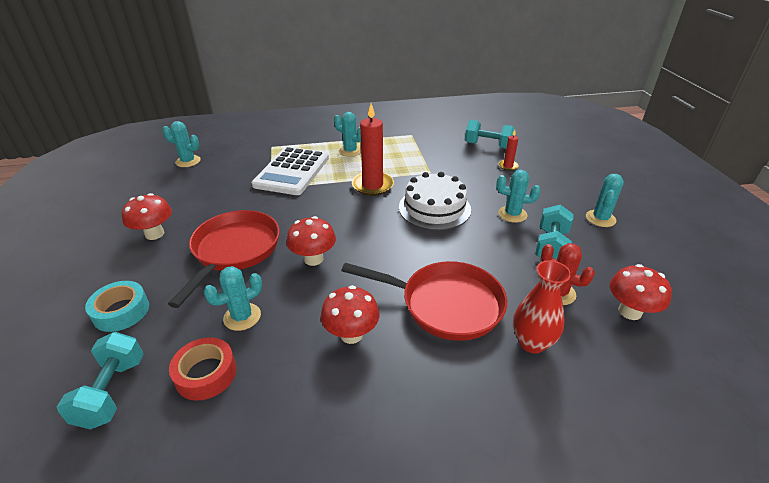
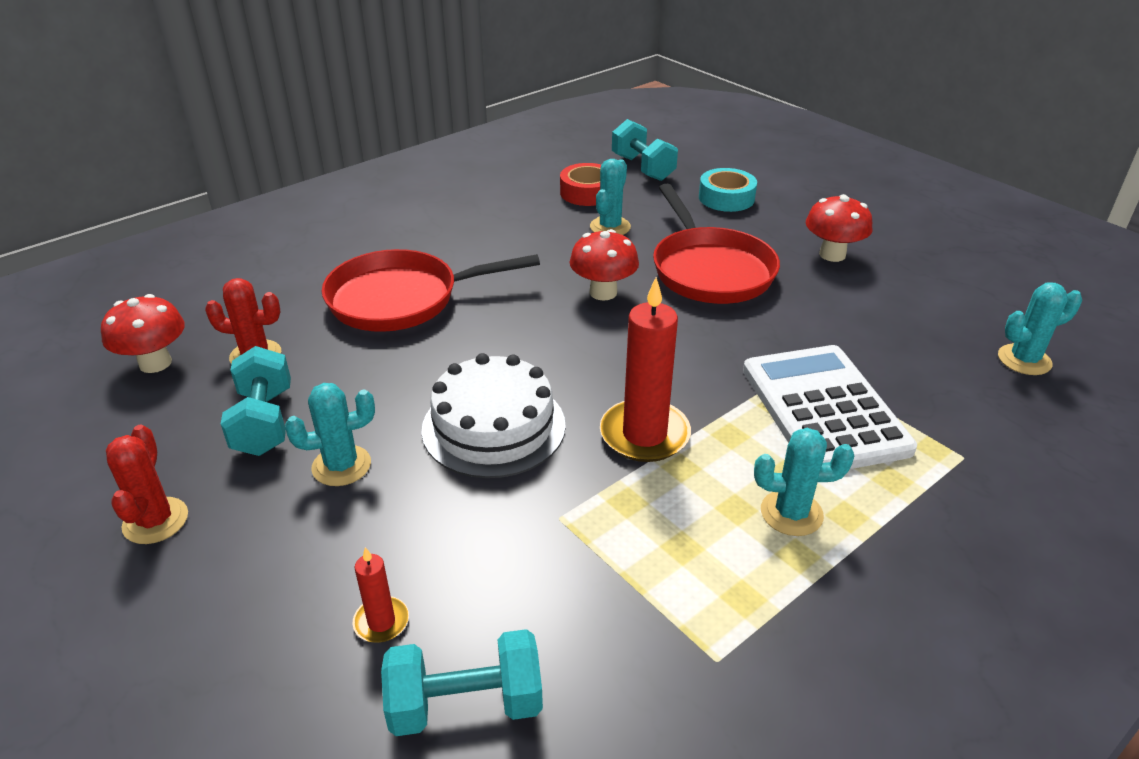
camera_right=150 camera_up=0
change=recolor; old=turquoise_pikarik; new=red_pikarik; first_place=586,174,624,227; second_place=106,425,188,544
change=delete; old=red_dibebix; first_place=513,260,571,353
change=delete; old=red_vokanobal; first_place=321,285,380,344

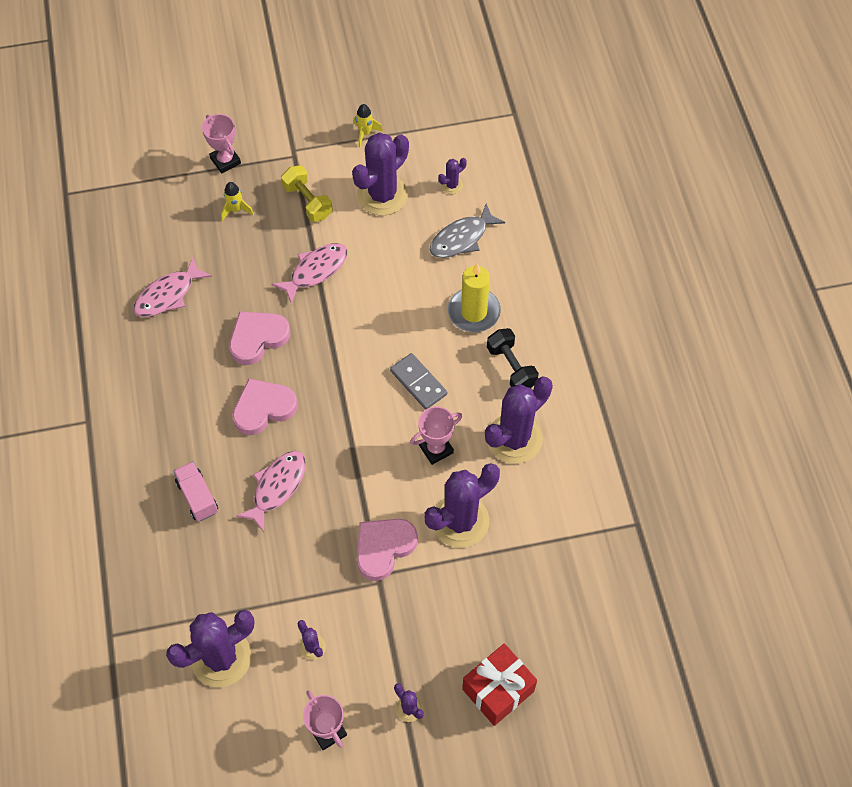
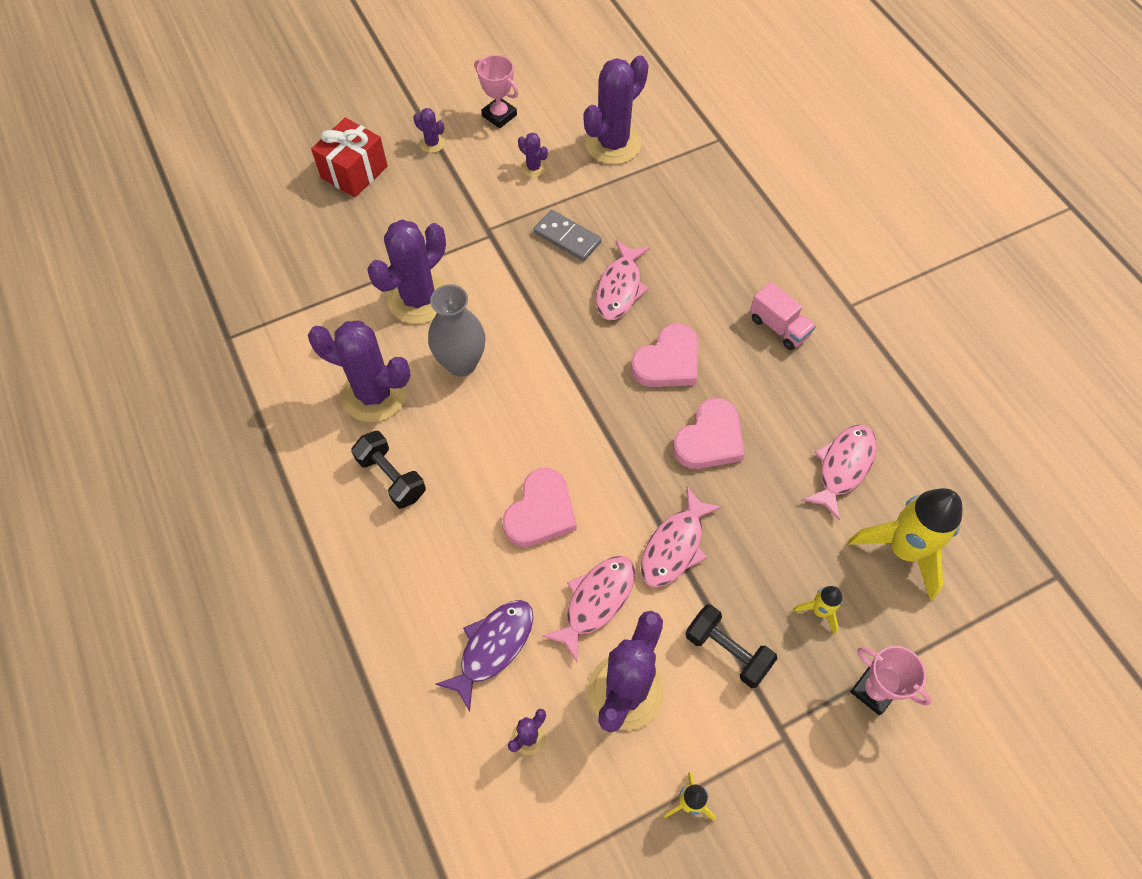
camera_right=165 camera_up=0
change=recolor; old=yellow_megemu; new=black_megemu; first_place=281,165,333,222; second_place=685,604,778,688
change=recolor; old=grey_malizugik; new=purple_malizugik; first_place=430,203,505,258; second_place=435,600,533,712
change=delete; old=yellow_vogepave; first_place=448,264,501,332
change=move; old=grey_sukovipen; first_place=390,353,447,410; second_place=534,210,602,261
change=rotate; old=purple_pikarik; first_place=485,376,553,464; second_place=308,321,411,422; degrees=75
change=replace; old=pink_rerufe; new=grey_dibebix; first_place=410,406,462,465; second_place=428,284,485,377
change=move; old=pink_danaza; first_place=173,461,218,522; second_place=750,282,816,350
change=move; old=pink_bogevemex; first_place=357,519,418,581; second_place=503,468,577,547
change=insert; new=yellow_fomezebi; second_place=848,488,962,600
change=insert; new=pink_malizugik; second_place=542,556,635,662

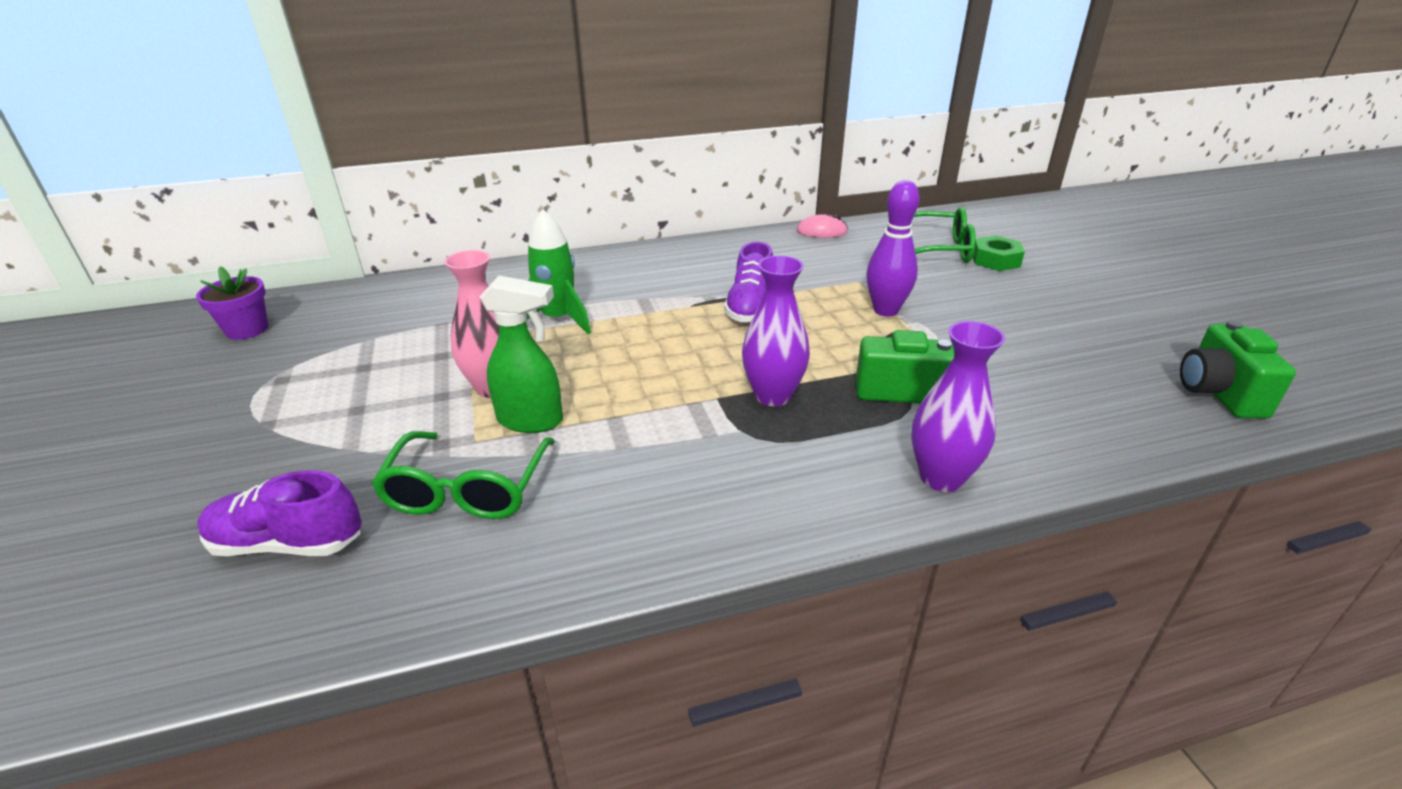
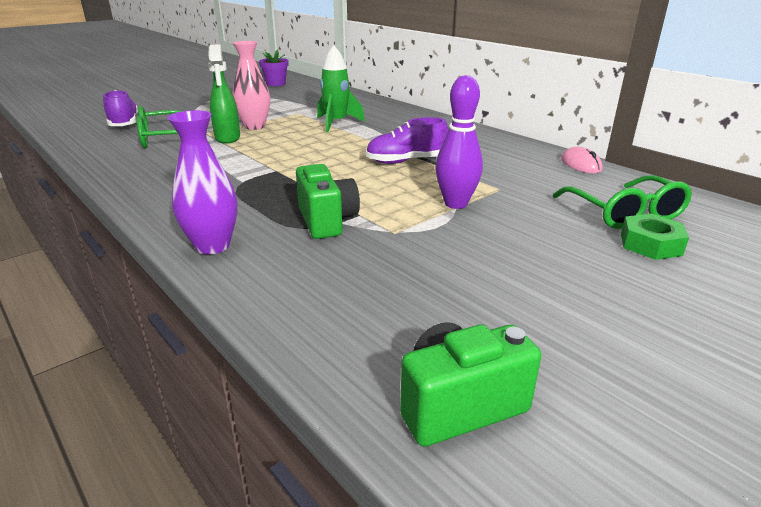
camera_right=65 camera_up=-5
change=delete; old=purple_dibebix; first_place=742,256,810,406

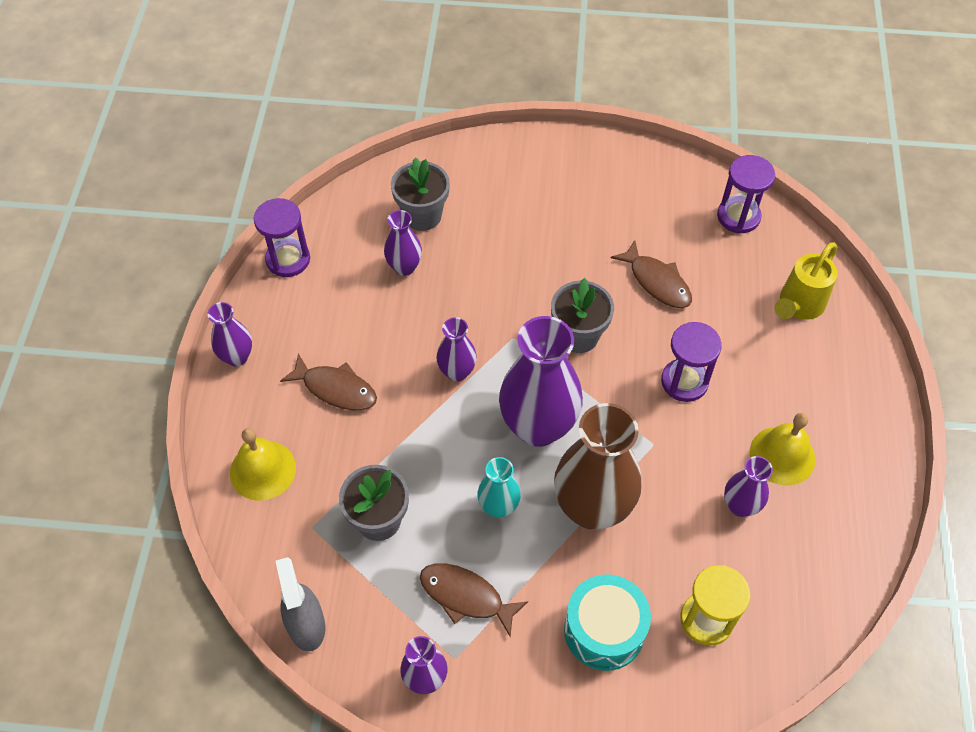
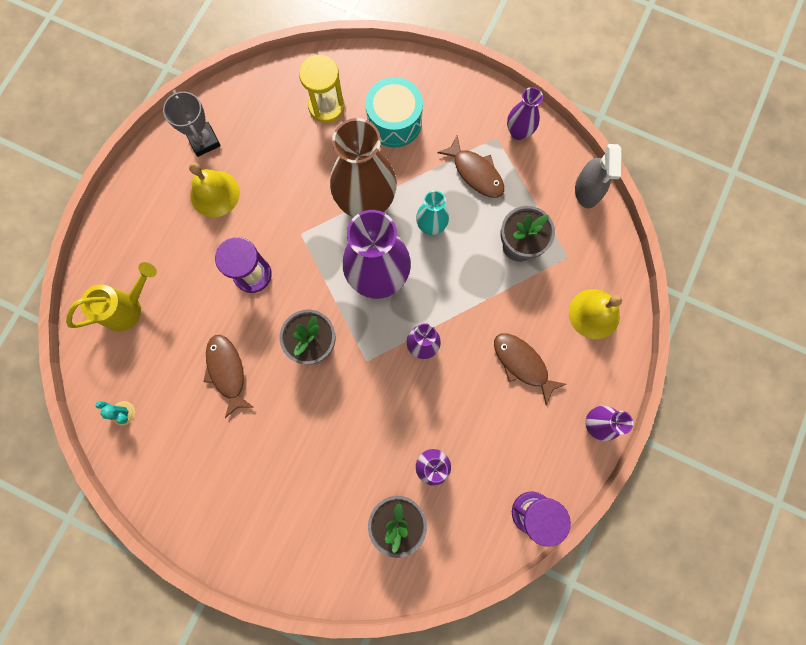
camera_right=-160 camera_up=20
change=replace; old=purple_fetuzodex; new=turquoise_pikarik; first_place=717,155,775,234; second_place=96,401,135,426
change=delete; old=purple_dibebix; first_place=724,456,773,517
change=insert; new=grey_rerufe; second_place=163,90,221,157

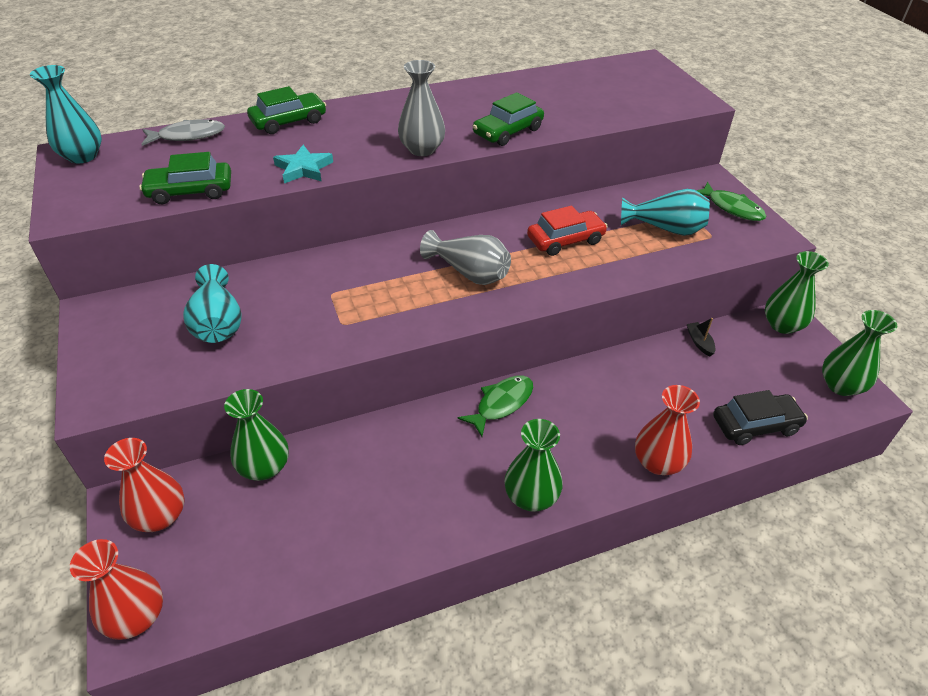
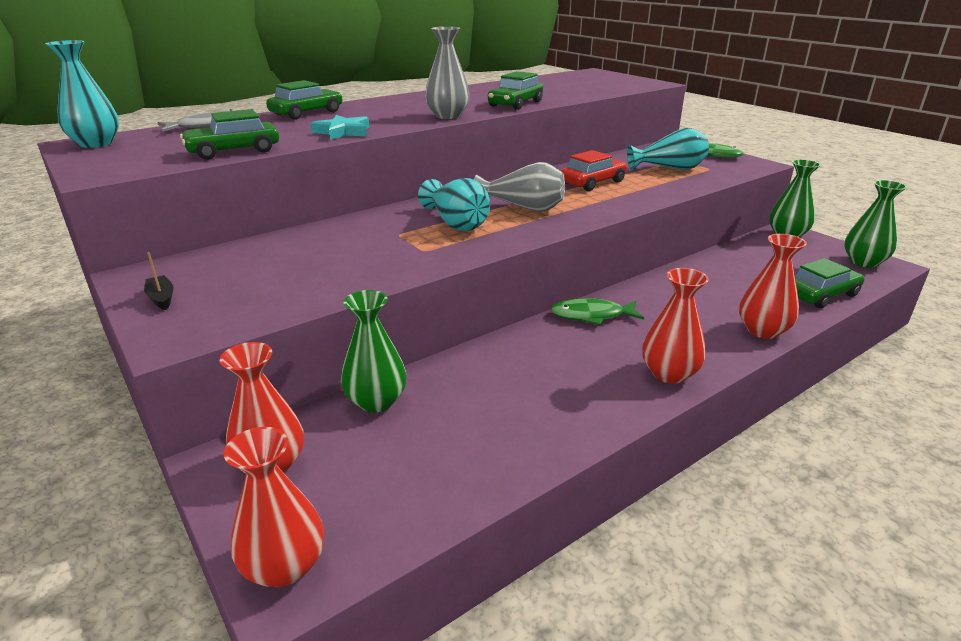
camera_right=-15 camera_up=-15
change=move; old=turquoise_dibebix; first_place=183,264,241,343; second_place=418,178,490,231
change=move; old=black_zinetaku; first_place=687,318,716,357; second_place=144,252,174,310
change=rotate; old=green_malizugik; first_place=458,376,533,437; second_place=550,298,644,325; degrees=-120
change=recolor; old=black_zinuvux; new=green_zinuvux; first_place=713,390,808,445; second_place=795,258,864,308
change=recolor; old=green_dibebix; new=red_dibebix; first_place=504,419,563,512; second_place=642,268,709,384

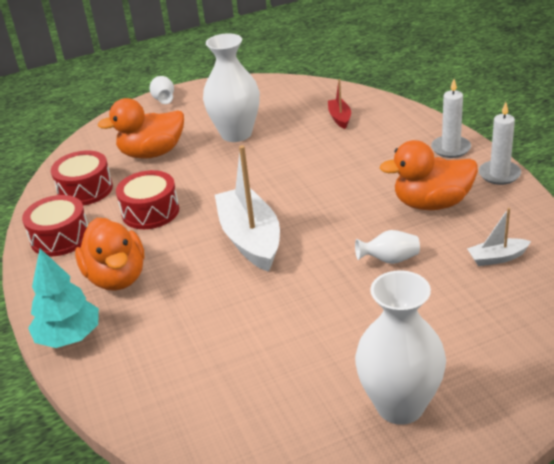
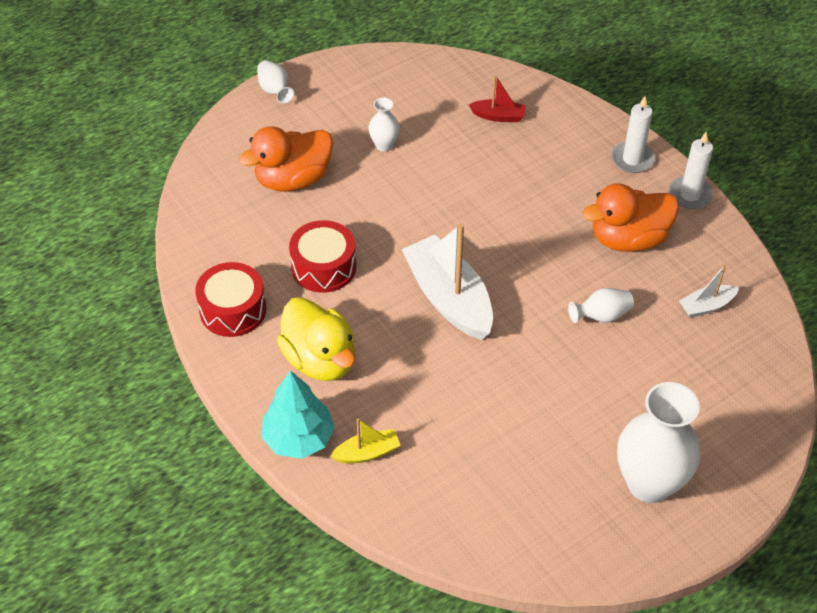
camera_right=-15 camera_up=15
change=resize; old=white_dibebix; first_place=203,33,260,142; second_place=368,98,400,152; factor=0.48
change=rotate; old=red_zinetaku; first_place=328,79,351,129; second_place=469,75,526,122; degrees=120
change=delete; old=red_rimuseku; first_place=51,151,113,205
change=recolor; old=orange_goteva; new=yellow_goteva; first_place=75,218,144,291; second_place=277,297,355,381
change=insert; new=yellow_zinetaku; second_place=331,418,401,463

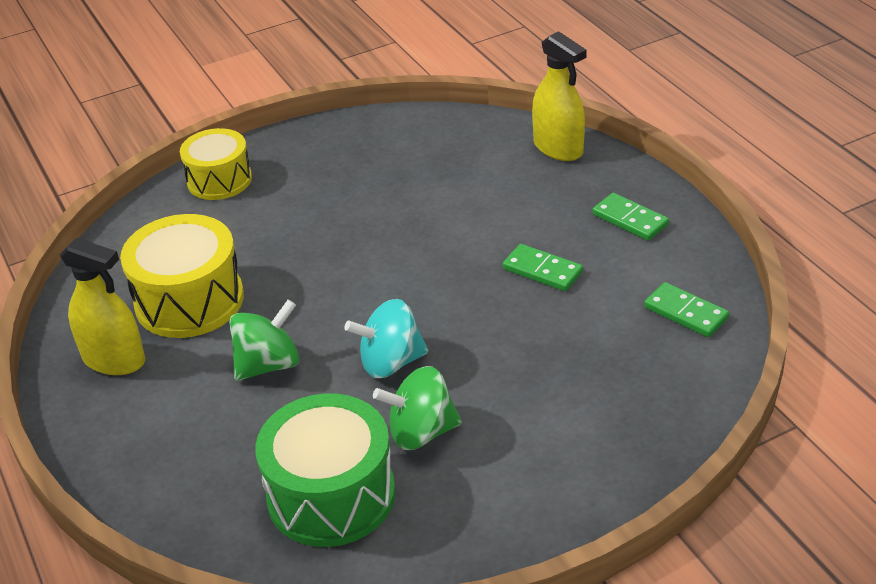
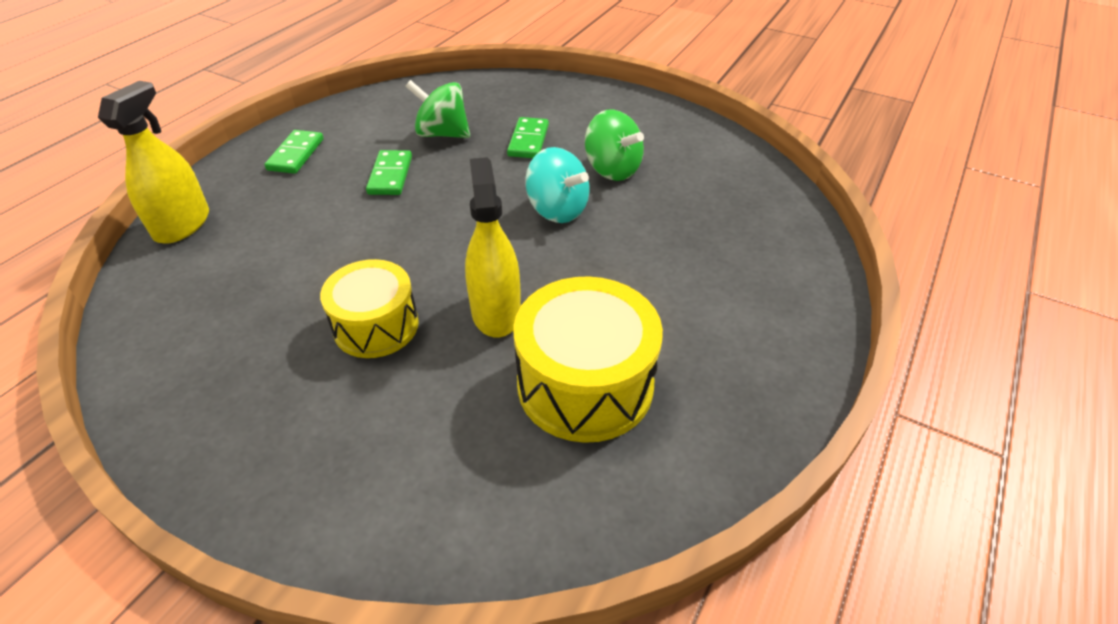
camera_right=-125 camera_up=5
change=move; old=yellow_rimuseku; first_place=180,128,252,200; second_place=320,259,419,358
change=move; old=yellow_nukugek; first_place=60,238,145,375; second_place=465,157,521,337
change=move; old=green_sukovipen; first_place=644,282,729,337; second_place=507,117,549,158
change=move; old=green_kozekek; first_place=229,299,299,381; second_place=405,80,470,138
change=delete; old=green_rimuseku; first_place=255,393,395,547

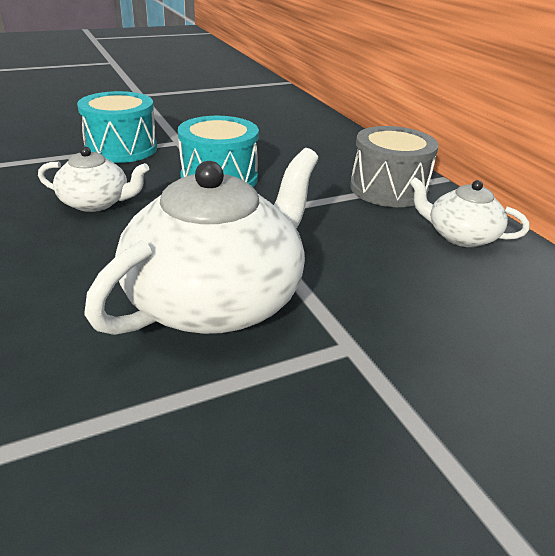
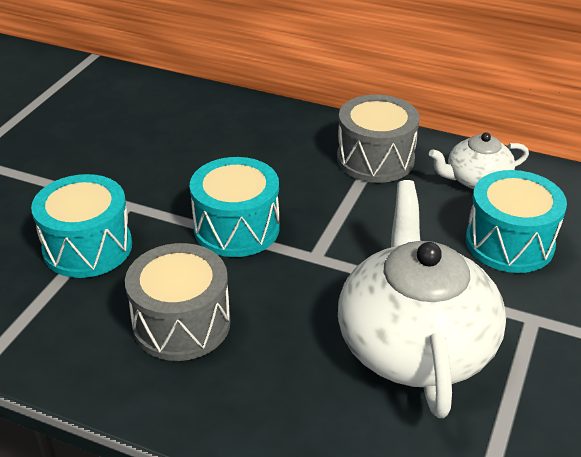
camera_right=-40 camera_up=5
change=replace; old=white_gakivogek; new=grey_rimuseku; first_place=38,147,149,212; second_place=125,243,230,361
change=insert; new=turquoise_rimuseku; second_place=466,170,567,273

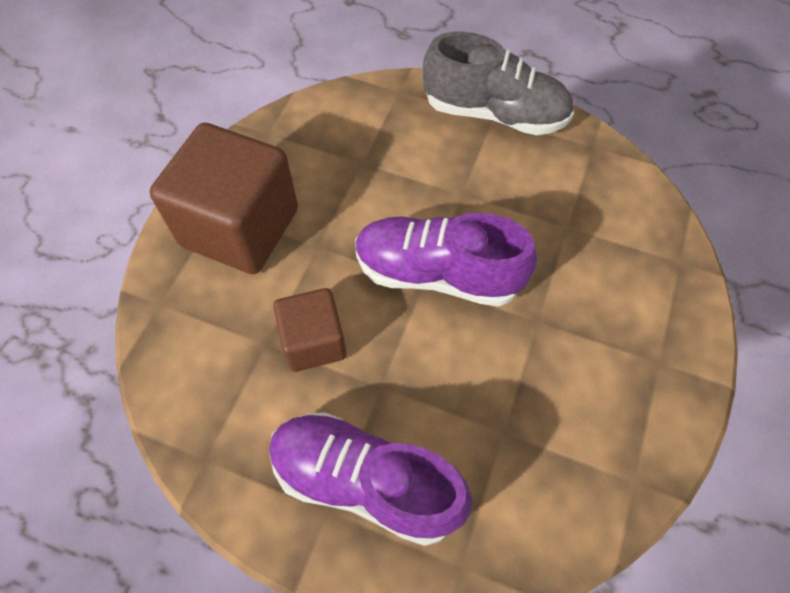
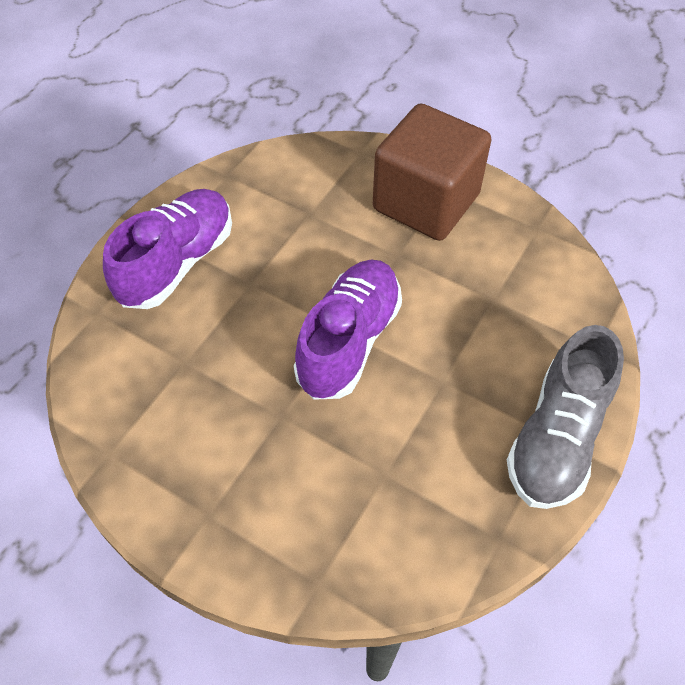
camera_right=100 camera_up=-5
change=delete; old=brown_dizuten; first_place=273,288,346,372

